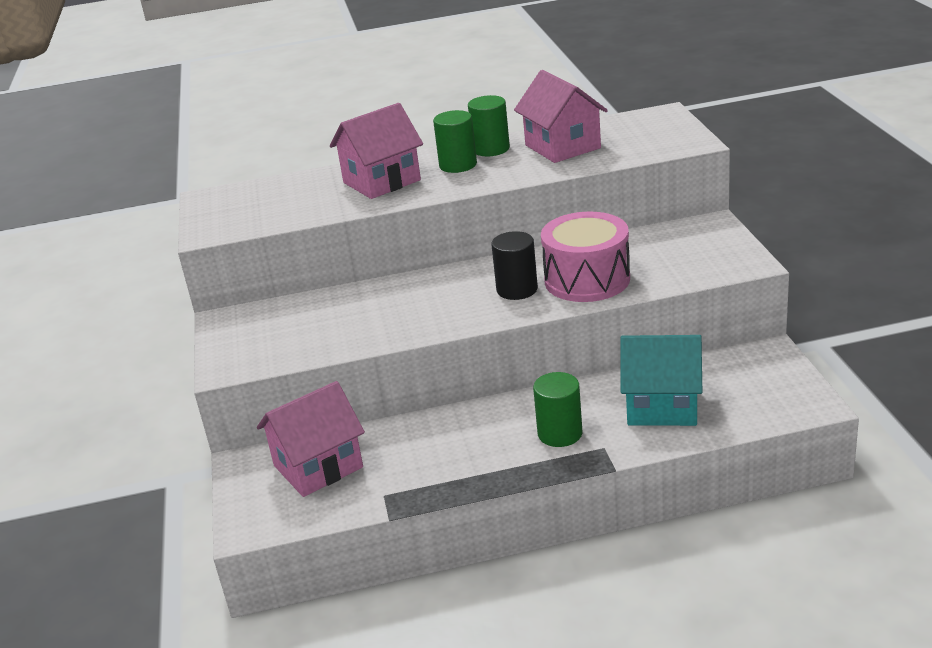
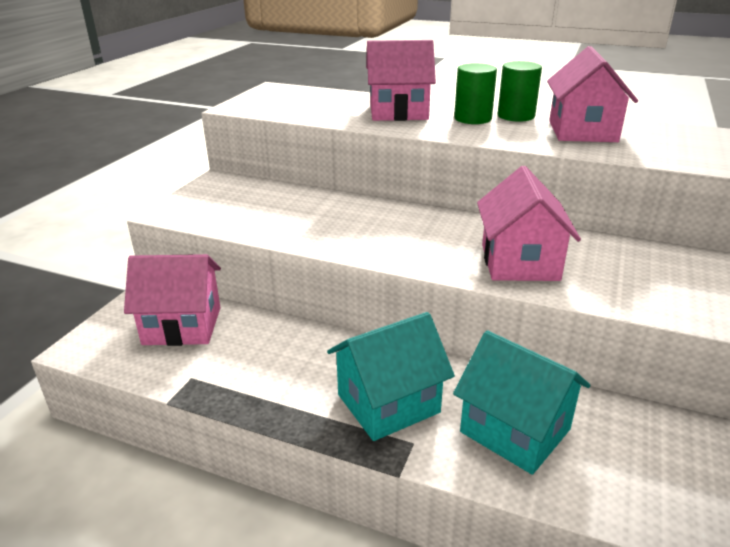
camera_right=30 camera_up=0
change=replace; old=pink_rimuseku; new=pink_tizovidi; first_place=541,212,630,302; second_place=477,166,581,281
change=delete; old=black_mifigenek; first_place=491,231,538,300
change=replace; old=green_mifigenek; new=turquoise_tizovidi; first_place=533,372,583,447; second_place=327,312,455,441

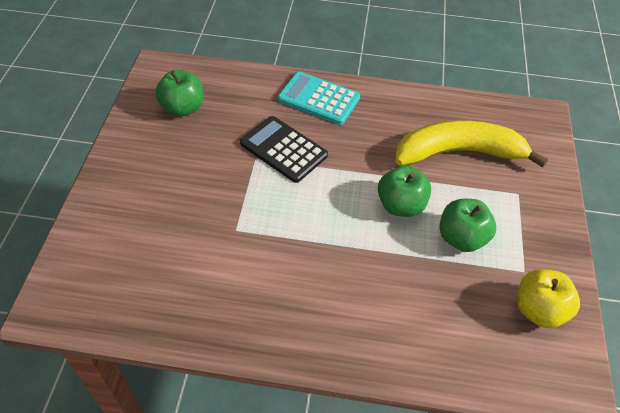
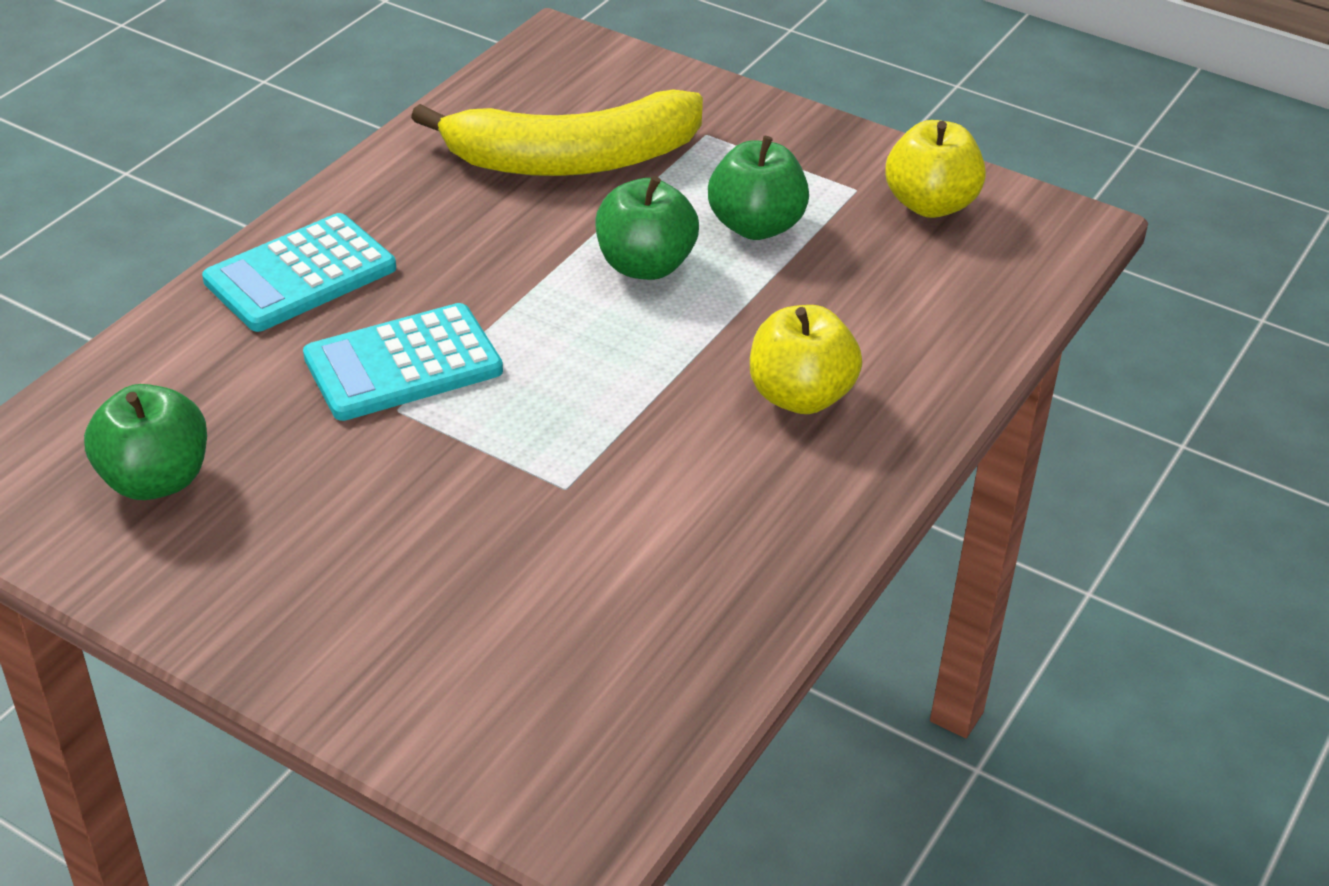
camera_right=-65 camera_up=-10
change=recolor; old=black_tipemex; new=turquoise_tipemex; first_place=240,116,328,183; second_place=303,303,503,421
change=rotate; old=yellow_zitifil; first_place=395,120,548,168; second_place=411,89,703,176; degrees=-120
change=insert; new=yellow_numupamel; second_place=750,305,862,414

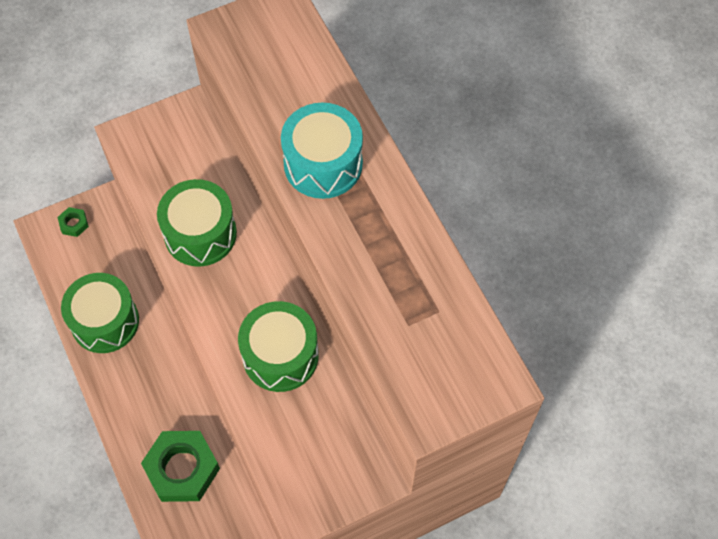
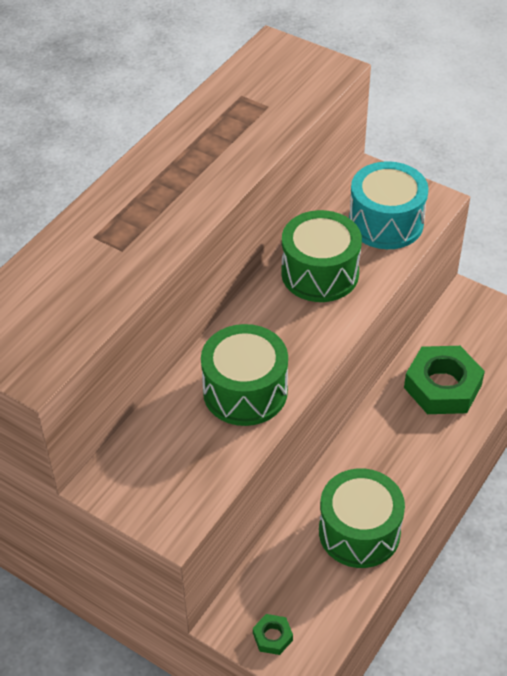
camera_right=-120 camera_up=-15
change=move; old=turquoise_rimuseku; first_place=281,103,363,199; second_place=349,161,428,249

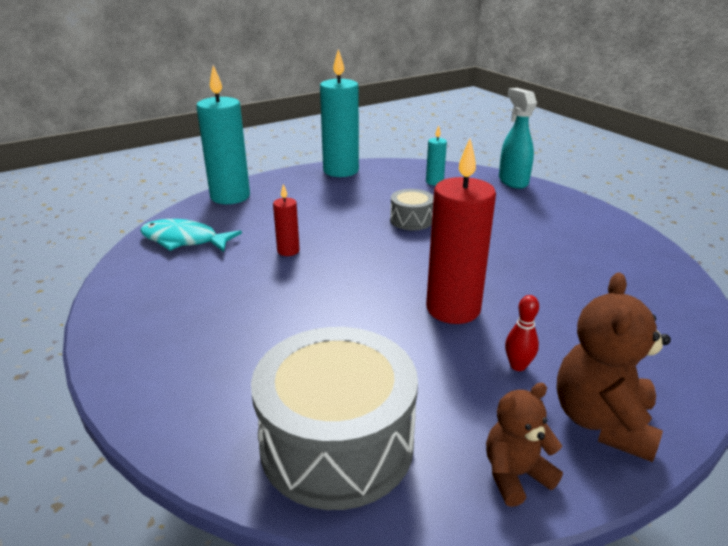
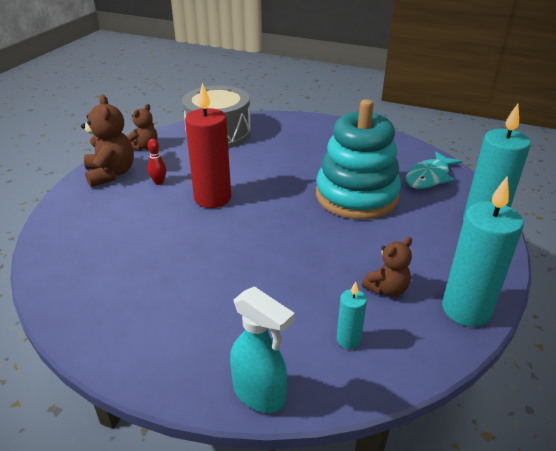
camera_right=145 camera_up=5
change=replace; old=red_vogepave; new=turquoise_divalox; first_place=273,184,300,256; second_place=316,99,401,220
change=delete; old=grey_rimuseku; first_place=390,189,434,230
change=rotate; old=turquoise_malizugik; first_place=140,219,242,252; second_place=406,152,462,189; degrees=150
change=insert; new=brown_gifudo; second_place=362,237,412,296

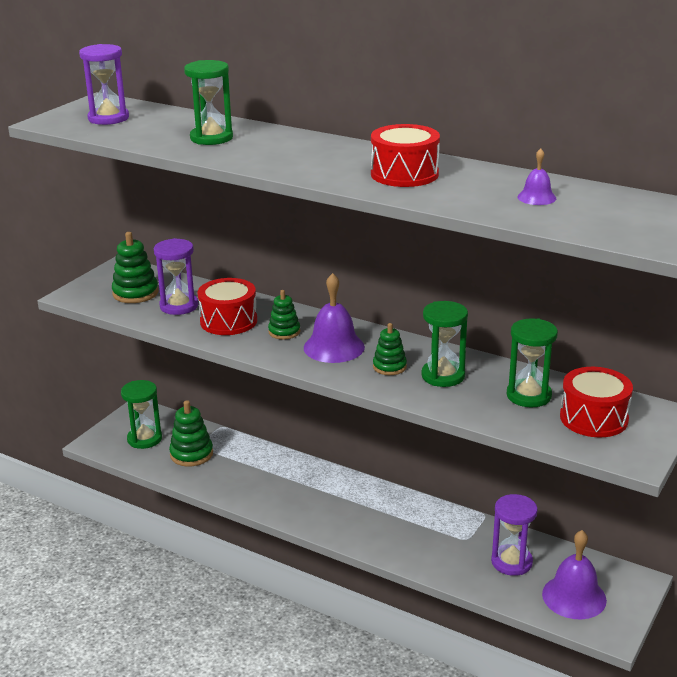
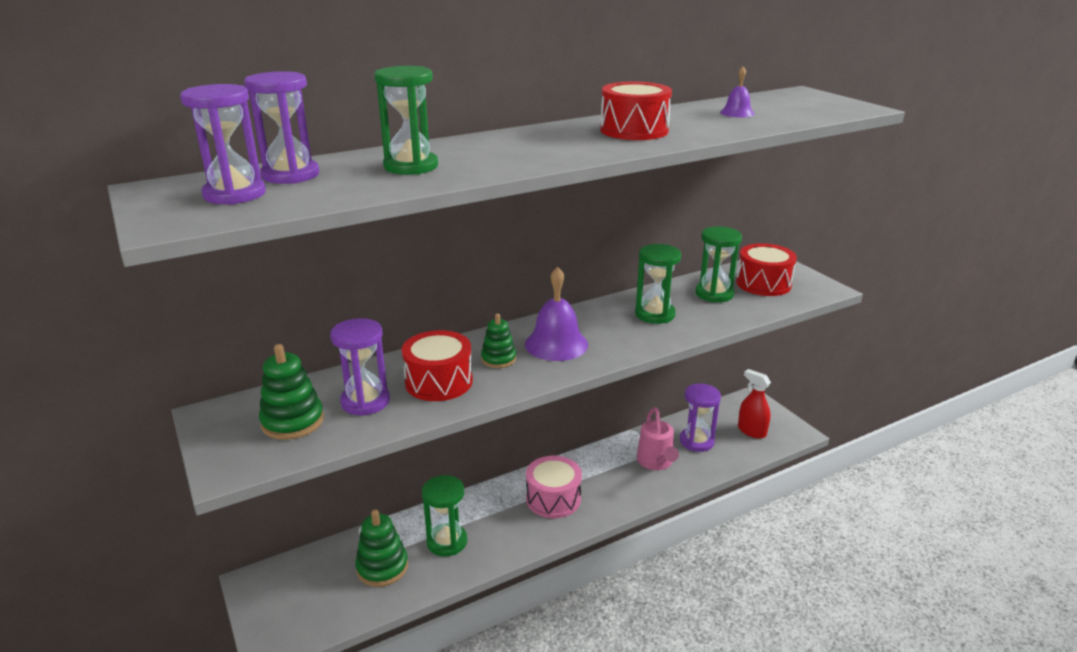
camera_right=-60 camera_up=0
change=delete; old=green_divalox; first_place=373,323,407,375
change=move; old=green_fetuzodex; first_place=121,380,162,449; second_place=422,475,467,557
change=replace; old=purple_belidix; new=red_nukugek; first_place=542,530,607,619; second_place=738,369,771,439
change=insert; new=purple_fetuzodex; second_place=244,71,319,184
change=insert; new=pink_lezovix; second_place=637,407,679,470
change=insert; new=pink_rimuseku; second_place=526,456,582,518

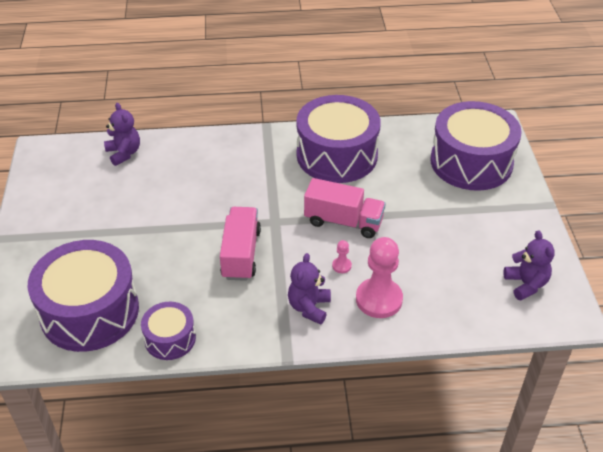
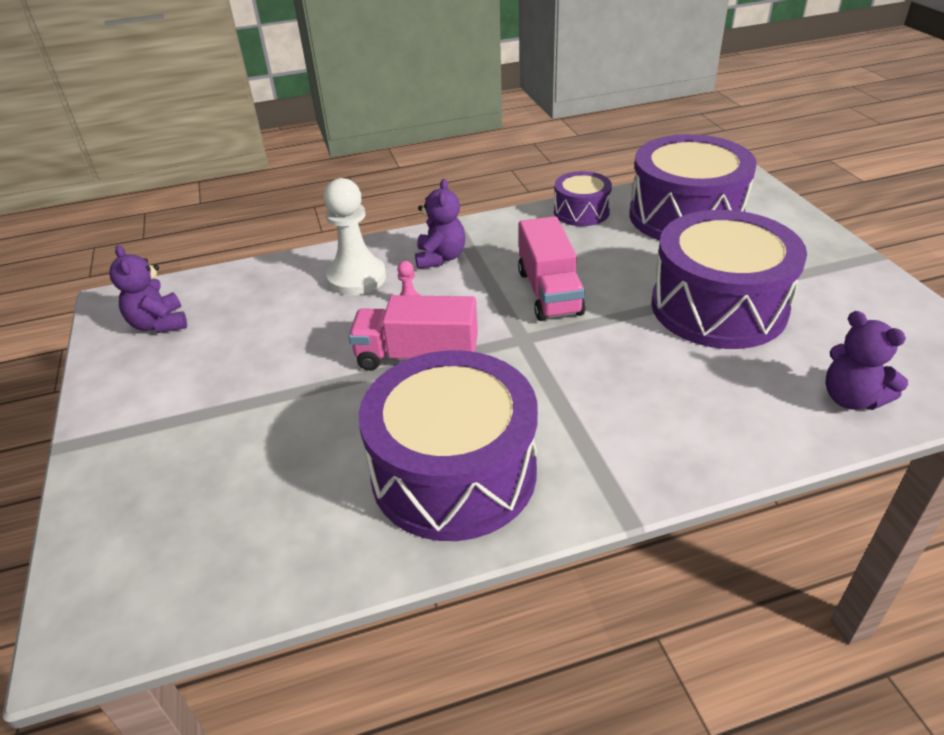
camera_right=170 camera_up=-5
change=move; old=purple_rimuseku; first_place=430,101,522,191; second_place=651,210,807,349
change=recolor; old=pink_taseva; new=white_taseva; first_place=356,237,403,318; second_place=324,178,386,295

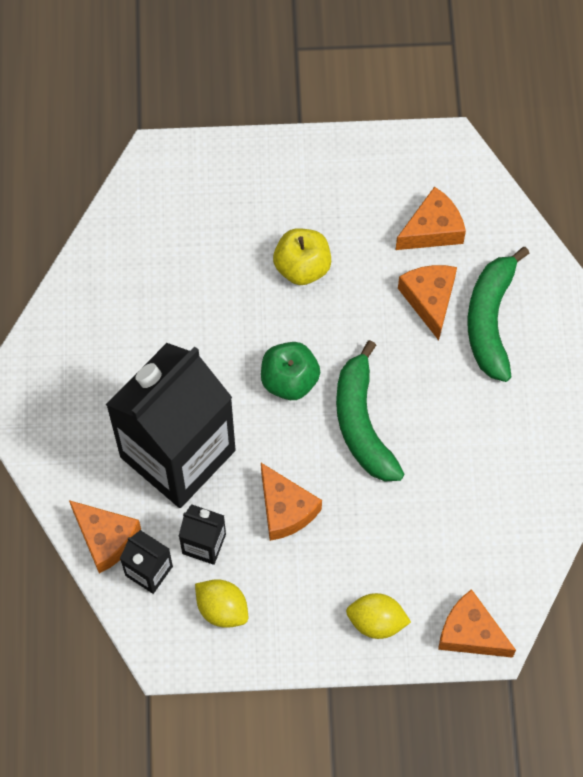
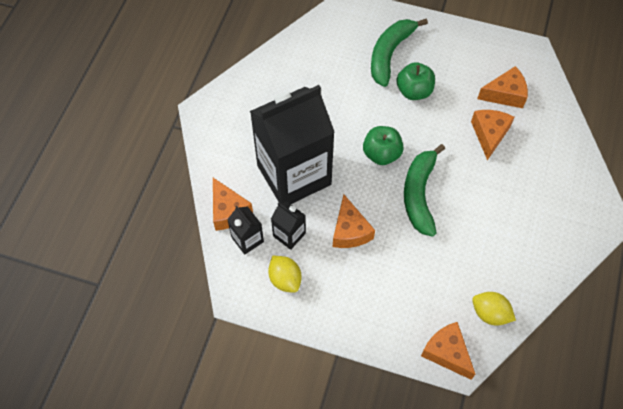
camera_right=20 camera_up=-5
change=recolor; old=yellow_numupamel; new=green_numupamel; first_place=273,228,331,285; second_place=396,62,435,100
change=move; old=green_zitifil; first_place=467,247,529,382; second_place=371,19,428,87
change=move; old=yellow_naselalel; first_place=346,593,411,639; second_place=472,292,516,326

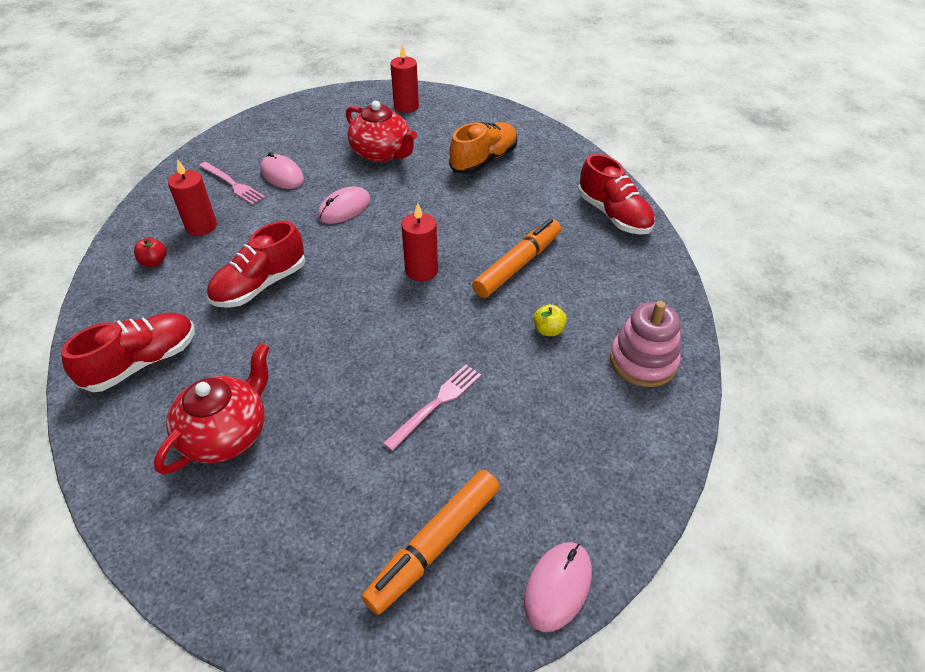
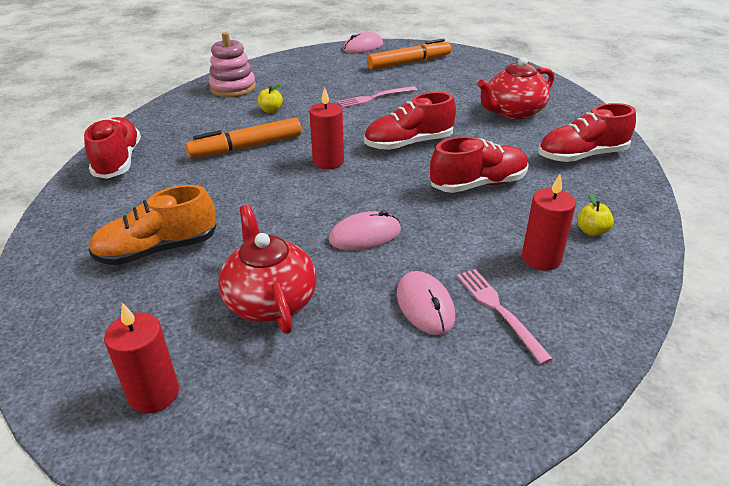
camera_right=-155 camera_up=-10
change=recolor; old=red_numupamel; new=yellow_numupamel; first_place=134,237,167,267; second_place=577,193,614,236
change=insert; new=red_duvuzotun; second_place=364,92,456,150

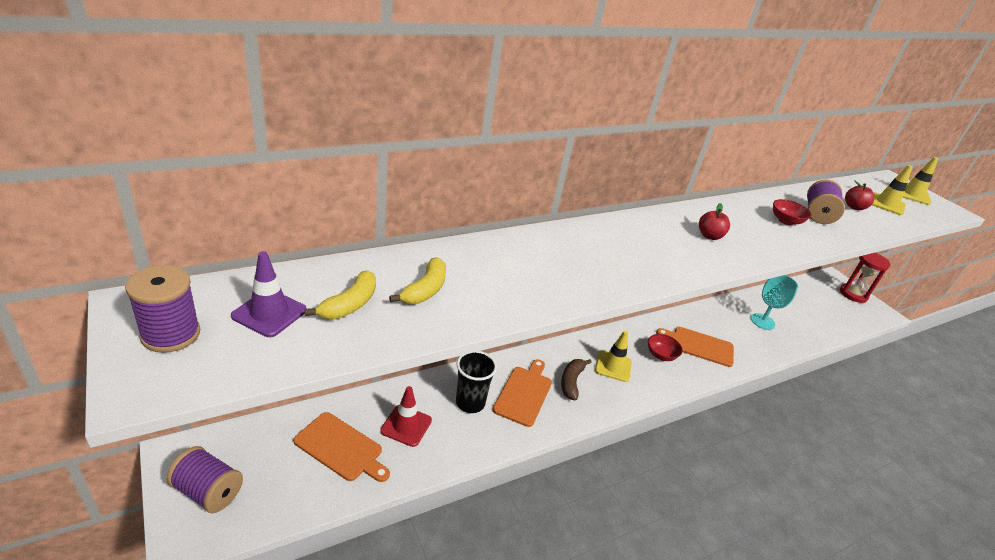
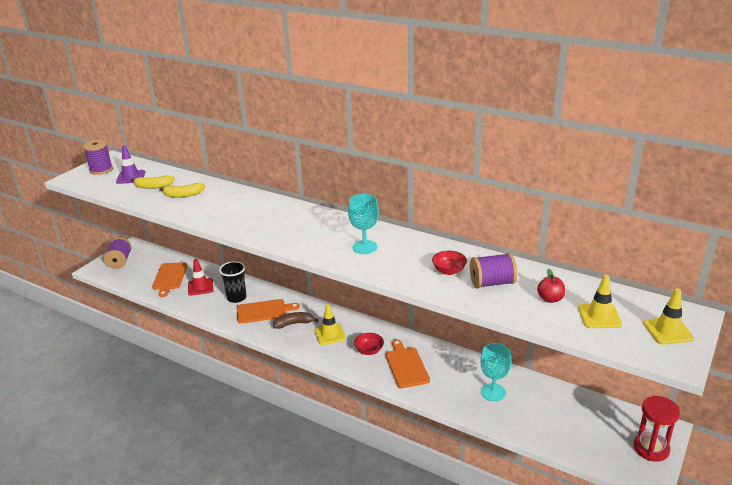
camera_right=65 camera_up=-5
change=replace; old=red_numupamel; new=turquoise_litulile; first_place=699,203,730,240; second_place=348,194,379,254

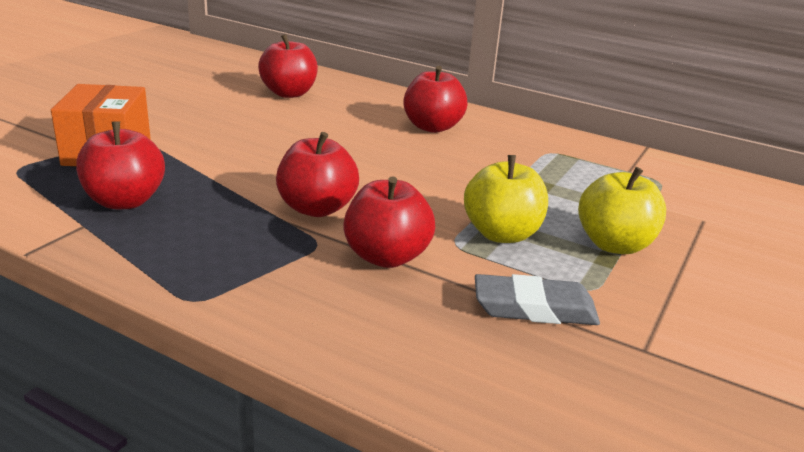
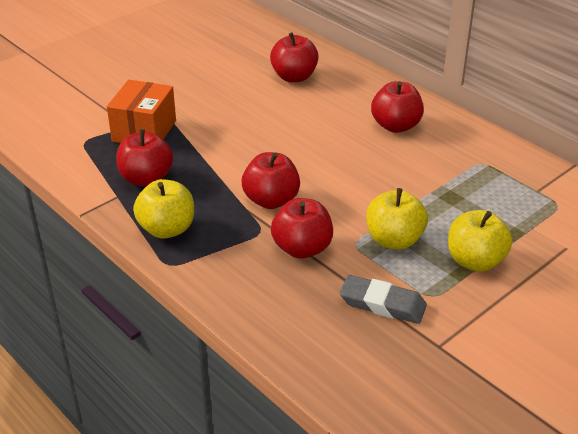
camera_right=20 camera_up=10
change=insert; new=yellow_numupamel; second_place=133,179,194,239

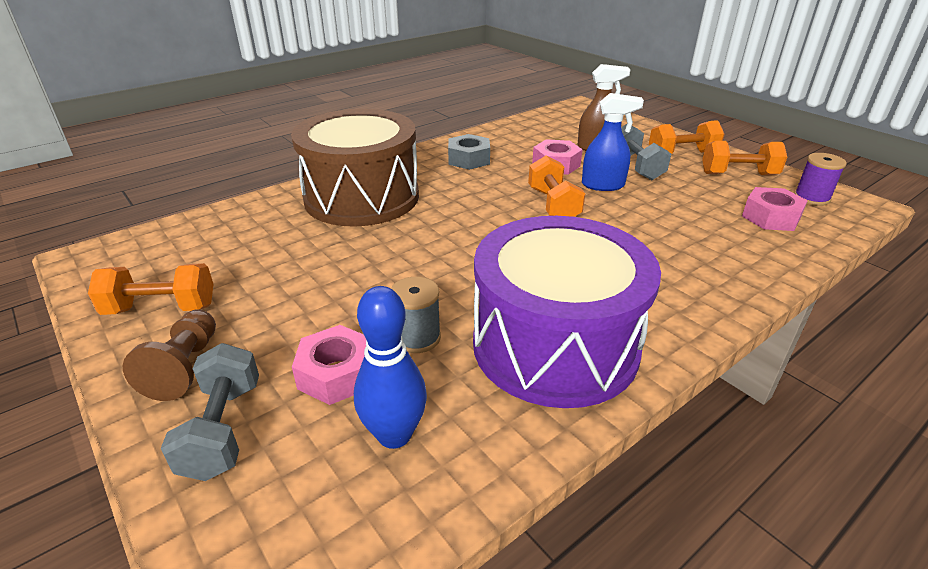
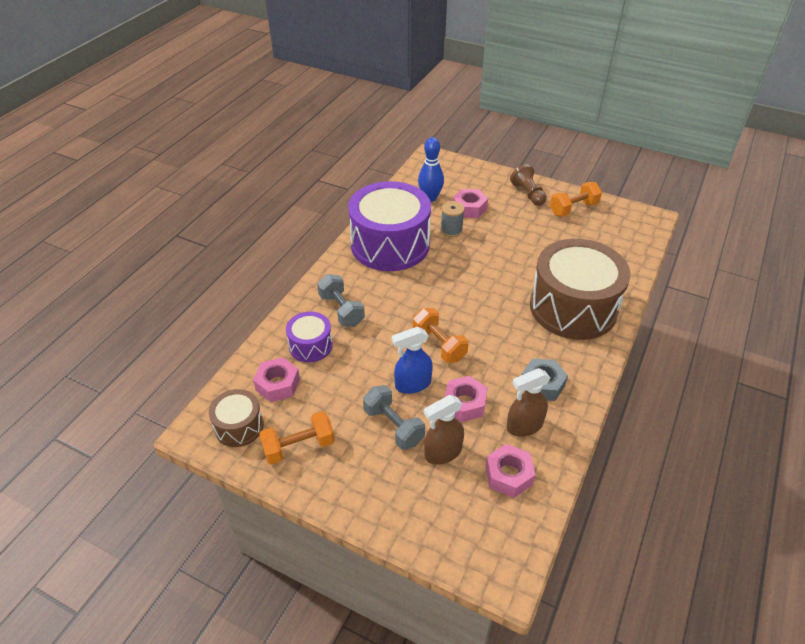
camera_right=155 camera_up=10
change=delete; old=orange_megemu; first_place=649,120,724,154
change=replace; old=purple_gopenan; new=brown_rimuseku; first_place=794,153,847,206; second_place=209,389,264,447
change=move; old=grey_megemu; first_place=161,343,259,481; second_place=317,274,365,327
change=insert; new=purple_rimuseku; second_place=286,312,333,362
change=insert; new=brown_nukugek; second_place=507,368,550,437
change=insert; new=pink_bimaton; second_place=485,444,536,498

